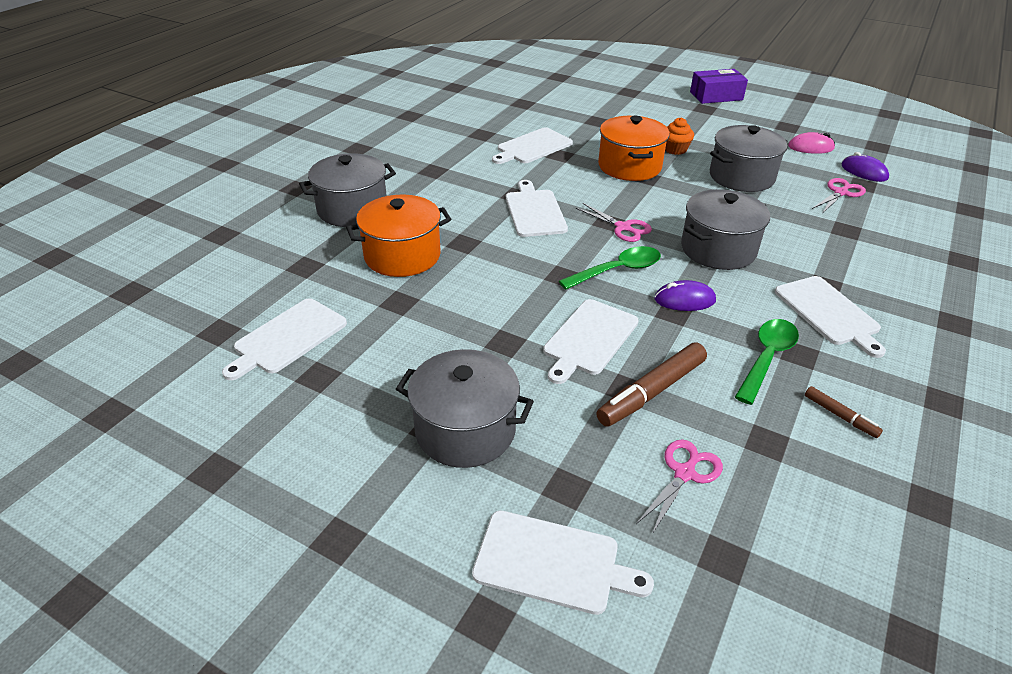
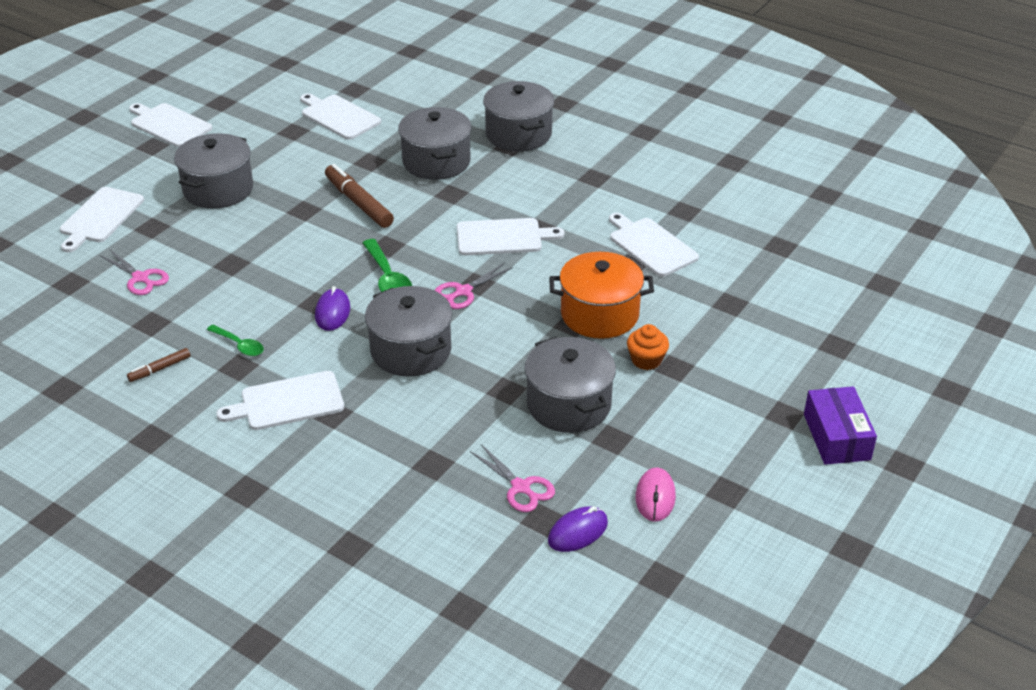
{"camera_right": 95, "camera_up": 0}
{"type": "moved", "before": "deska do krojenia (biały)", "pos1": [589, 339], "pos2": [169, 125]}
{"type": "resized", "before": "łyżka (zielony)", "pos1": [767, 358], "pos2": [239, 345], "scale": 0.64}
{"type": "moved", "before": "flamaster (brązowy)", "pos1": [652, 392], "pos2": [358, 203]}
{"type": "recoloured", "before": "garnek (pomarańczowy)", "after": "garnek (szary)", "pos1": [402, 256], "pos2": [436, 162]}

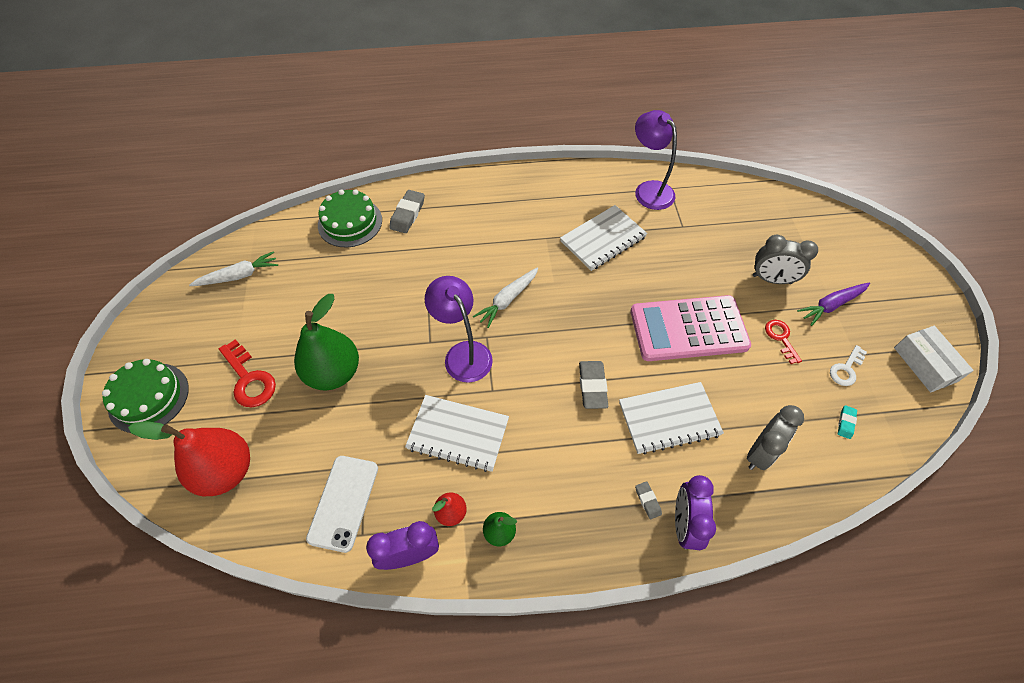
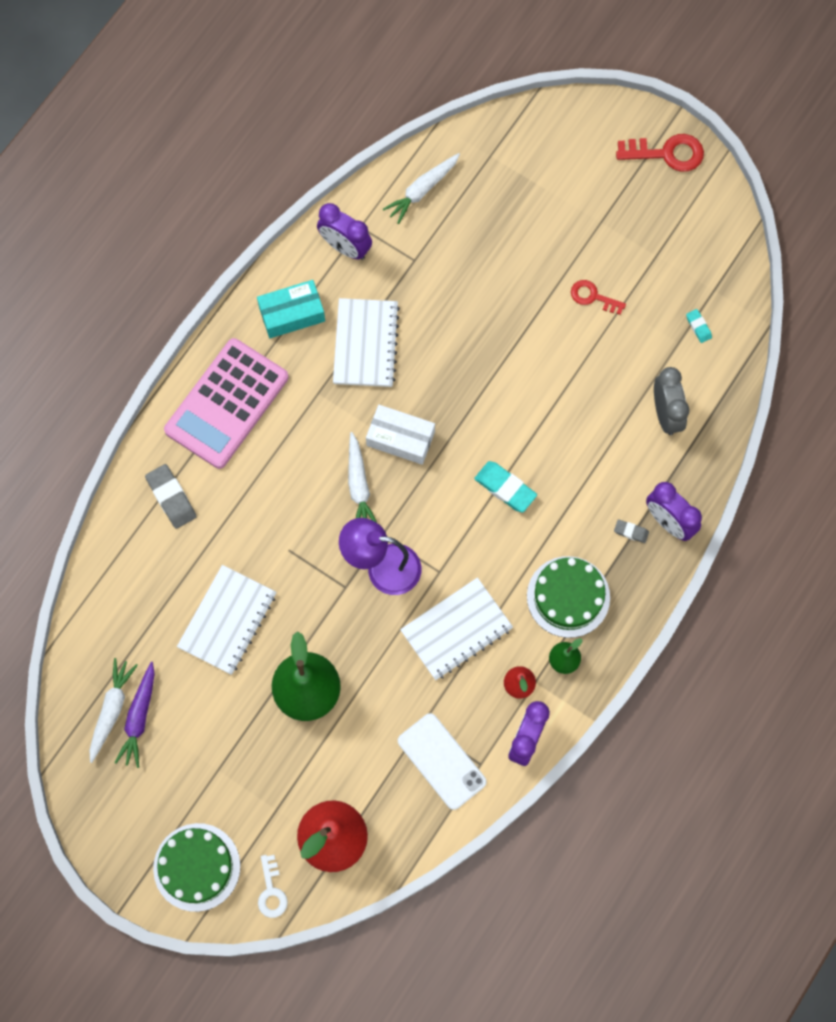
{"camera_right": -50, "camera_up": 15}
{"type": "moved", "before": "marchewka (fioletowy)", "pos1": [831, 305], "pos2": [139, 718]}
{"type": "moved", "before": "kalkulator (różowy)", "pos1": [688, 329], "pos2": [226, 404]}
{"type": "moved", "before": "zeszyt (biały)", "pos1": [669, 419], "pos2": [227, 620]}
{"type": "added", "after": "pudełko (turkusowy)", "pos2": [292, 314]}
{"type": "moved", "before": "klucz (biały)", "pos1": [846, 369], "pos2": [271, 891]}
{"type": "replaced", "before": "lampka (fioletowy)", "after": "budzik (fioletowy)", "pos1": [649, 190], "pos2": [345, 247]}
{"type": "moved", "before": "pudełko (biały)", "pos1": [925, 364], "pos2": [400, 438]}
{"type": "added", "after": "marchewka (biały)", "pos2": [422, 190]}
{"type": "recoloured", "before": "gumka do mazania (szary)", "after": "gumka do mazania (turkusowy)", "pos1": [592, 386], "pos2": [505, 488]}
{"type": "moved", "before": "tort (zielony)", "pos1": [350, 222], "pos2": [568, 596]}
{"type": "moved", "before": "klucz (czerwony)", "pos1": [249, 379], "pos2": [667, 153]}
{"type": "removed", "before": "budzik (szary)", "pos1": [771, 279]}

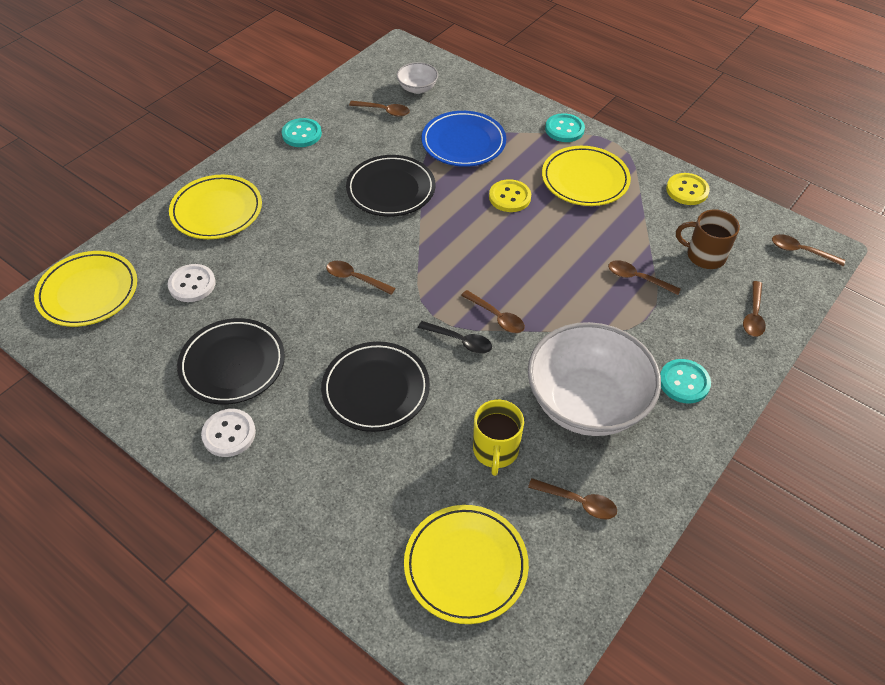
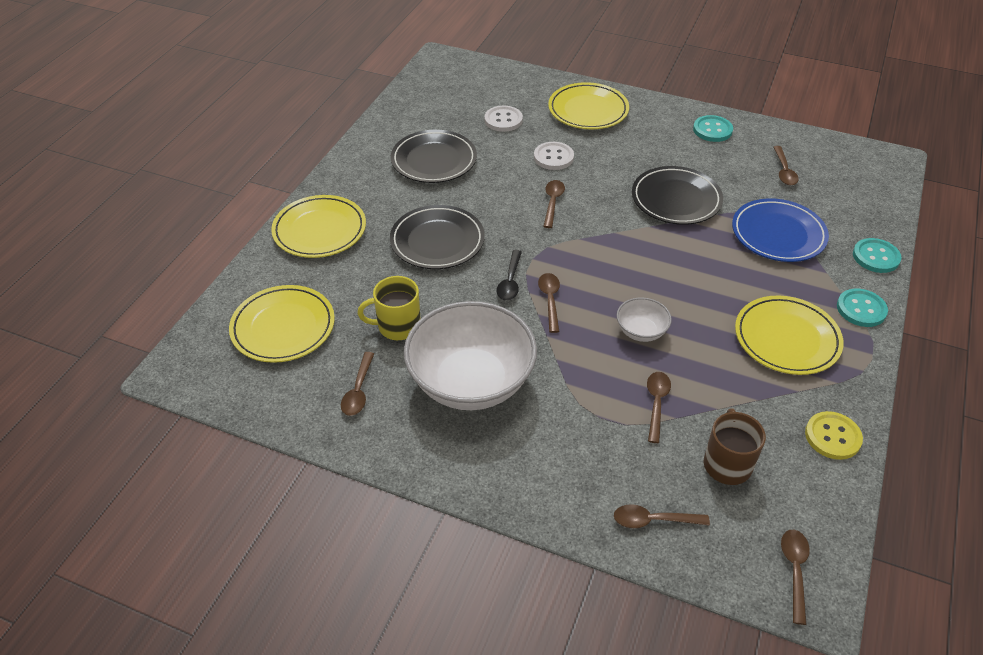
{"camera_right": 75, "camera_up": -5}
{"type": "moved", "before": "talerz (żółty)", "pos1": [88, 292], "pos2": [320, 230]}
{"type": "moved", "before": "guzik (biały)", "pos1": [229, 434], "pos2": [553, 157]}
{"type": "turned", "before": "łyżka (brązowy)", "pos1": [496, 317], "pos2": [550, 300], "turn": 150}
{"type": "moved", "before": "miska (biały)", "pos1": [417, 88], "pos2": [641, 331]}
{"type": "moved", "before": "guzik (turkusowy)", "pos1": [684, 382], "pos2": [876, 257]}
{"type": "removed", "before": "guzik (żółty)", "pos1": [509, 197]}

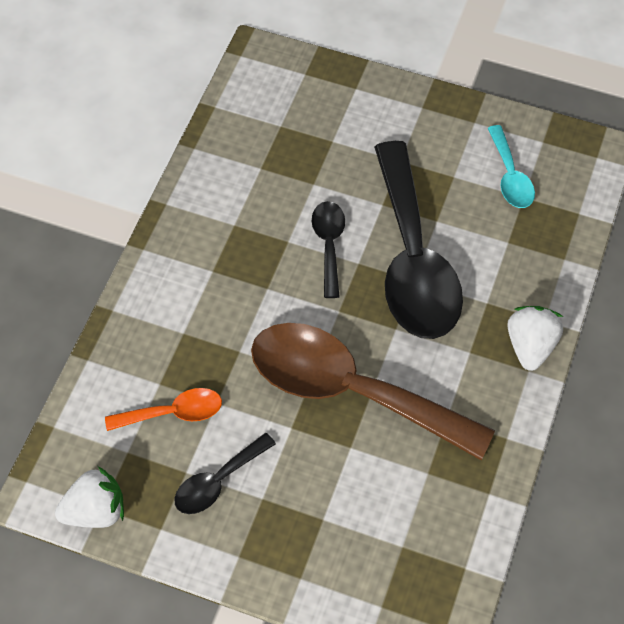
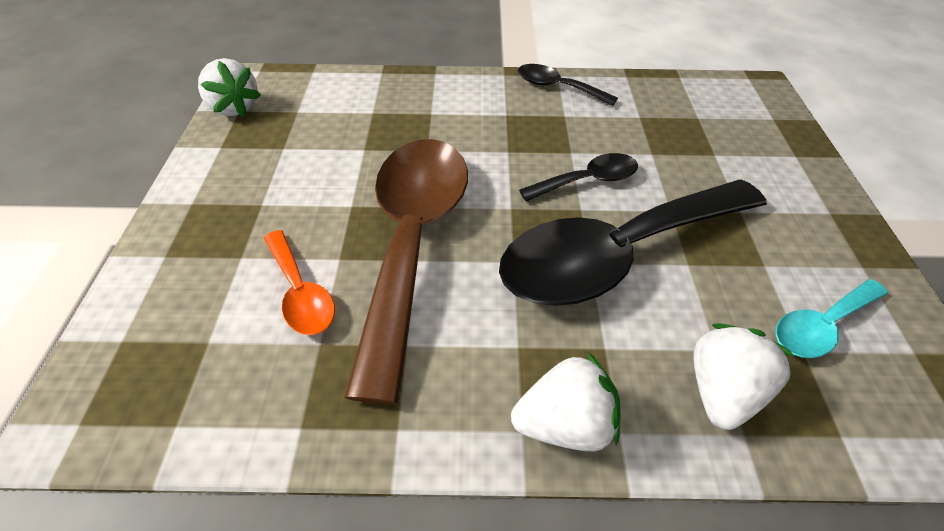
{"camera_right": 70, "camera_up": -10}
{"type": "moved", "before": "łyżka (pomarańczowy)", "pos1": [173, 413], "pos2": [301, 293]}
{"type": "moved", "before": "łyżka (czarny)", "pos1": [218, 481], "pos2": [557, 87]}
{"type": "added", "after": "truskawka (biały)", "pos2": [721, 391]}

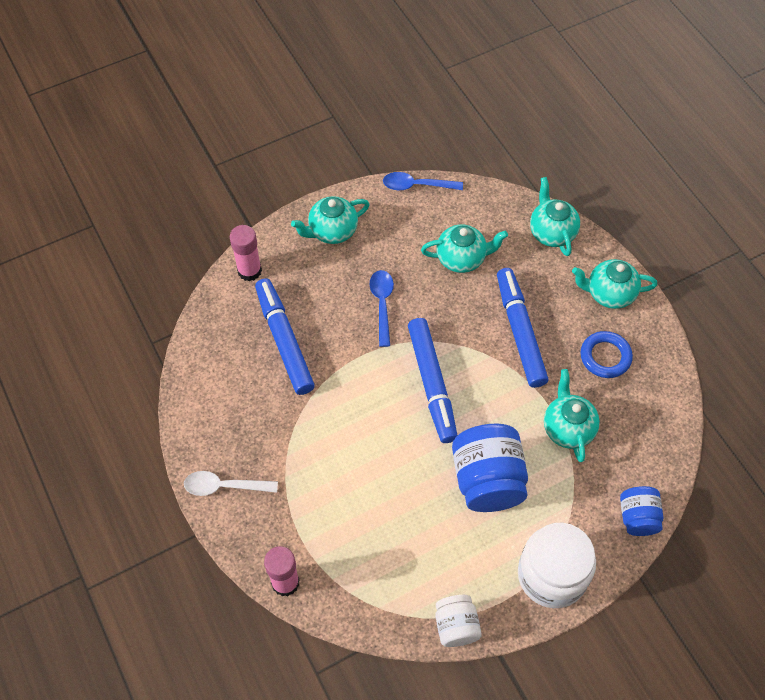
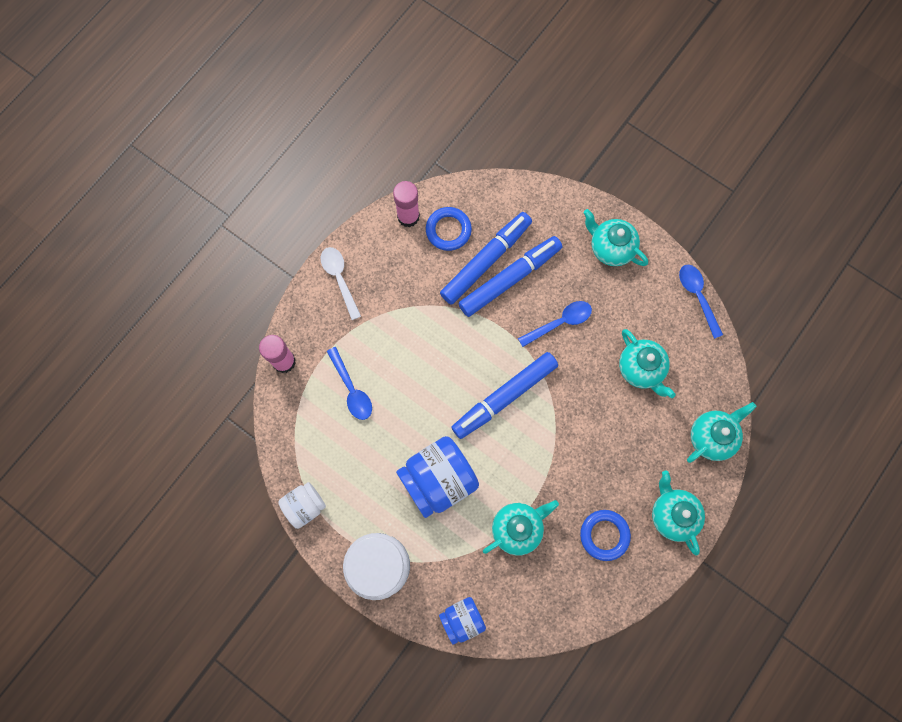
{"camera_right": 65, "camera_up": 15}
{"type": "added", "after": "łyżka (niebieski)", "pos2": [351, 389]}
{"type": "moved", "before": "klej w sztyfcie (różowy)", "pos1": [249, 271], "pos2": [408, 216]}
{"type": "added", "after": "pierścień (niebieski)", "pos2": [448, 230]}
{"type": "moved", "before": "flamaster (niebieski)", "pos1": [520, 331], "pos2": [510, 279]}

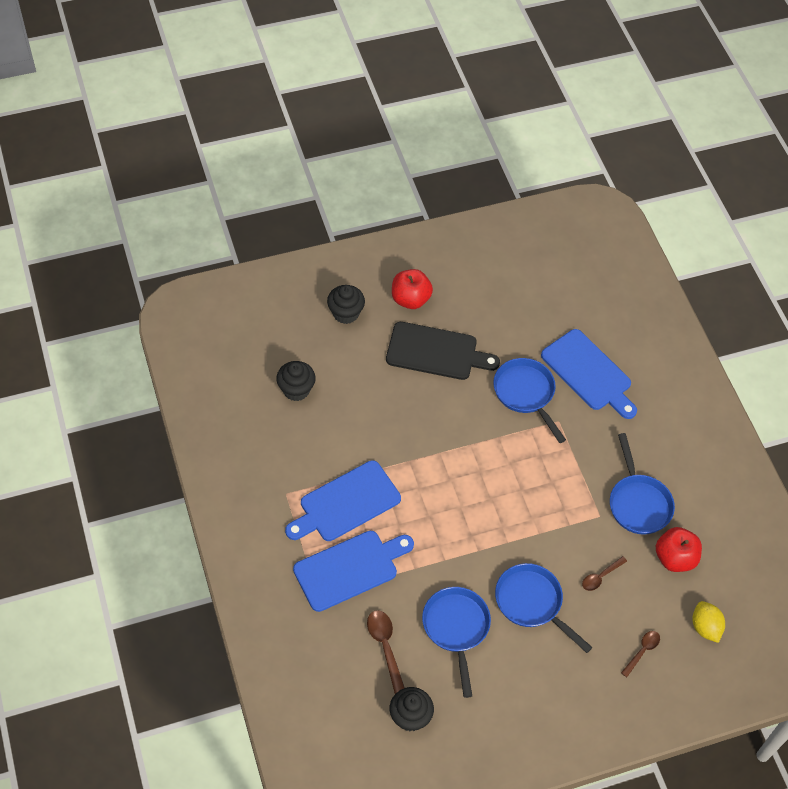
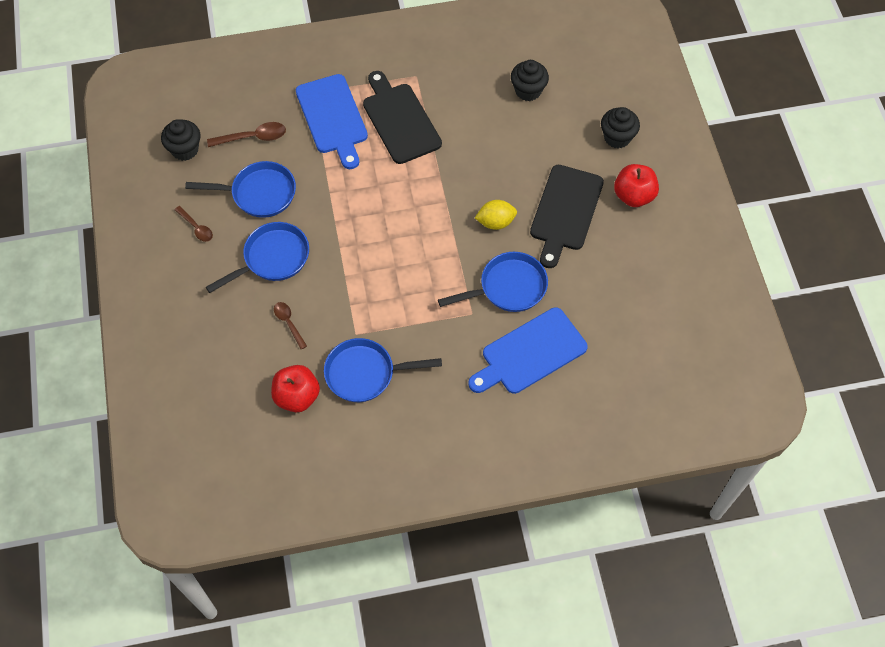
{"camera_right": 100, "camera_up": 5}
{"type": "moved", "before": "łyżka (brązowy)", "pos1": [642, 651], "pos2": [196, 227]}
{"type": "recoloured", "before": "deska do krojenia (niebieski)", "after": "deska do krojenia (czarny)", "pos1": [346, 503], "pos2": [400, 120]}
{"type": "moved", "before": "cytryna (żółty)", "pos1": [705, 627], "pos2": [495, 222]}

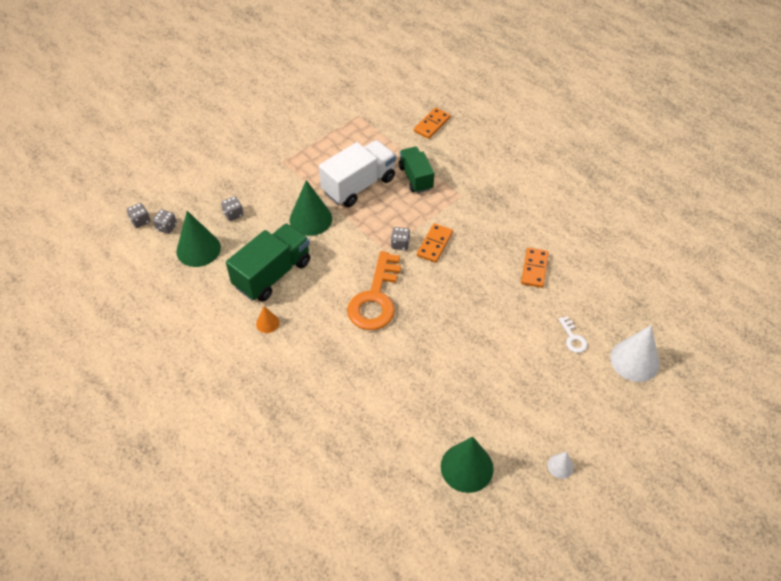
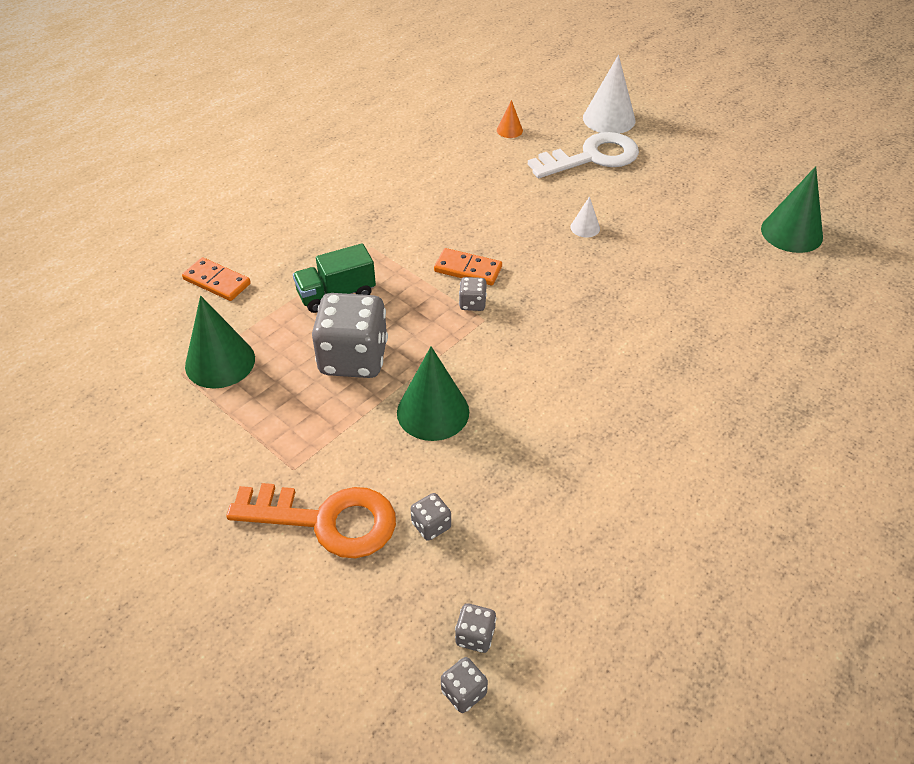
{"camera_right": -95, "camera_up": -5}
{"type": "moved", "before": "stożek (zielony)", "pos1": [198, 249], "pos2": [220, 362]}
{"type": "moved", "before": "klucz (pomarańczowy)", "pos1": [375, 299], "pos2": [327, 520]}
{"type": "replaced", "before": "ciężarówka (biały)", "after": "kostka do gry (szary)", "pos1": [359, 185], "pos2": [353, 358]}
{"type": "moved", "before": "stożek (pomarańczowy)", "pos1": [267, 323], "pos2": [509, 130]}
{"type": "resized", "before": "klucz (biały)", "pos1": [573, 338], "pos2": [592, 157], "scale": 2.29}
{"type": "moved", "before": "stożek (biały)", "pos1": [560, 466], "pos2": [585, 227]}
{"type": "removed", "before": "ciężarówka (zielony)", "pos1": [272, 274]}
{"type": "removed", "before": "kostka domina (pomarańczowy)", "pos1": [534, 269]}

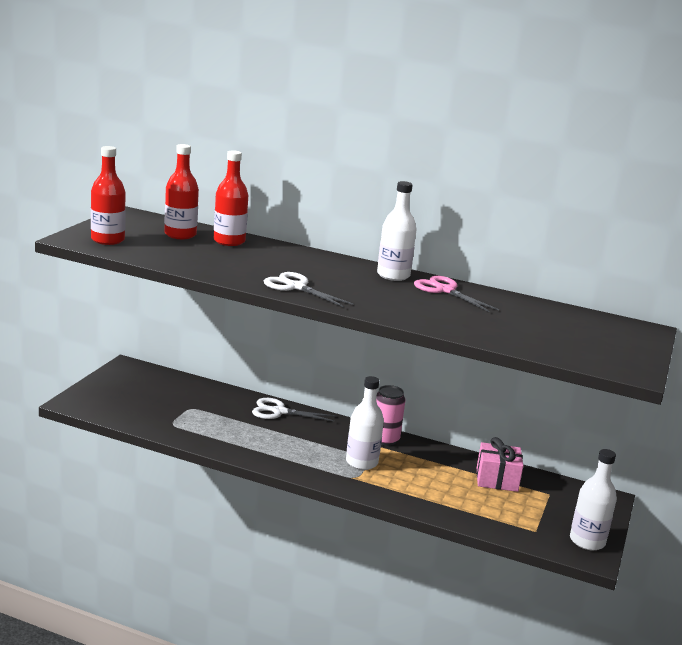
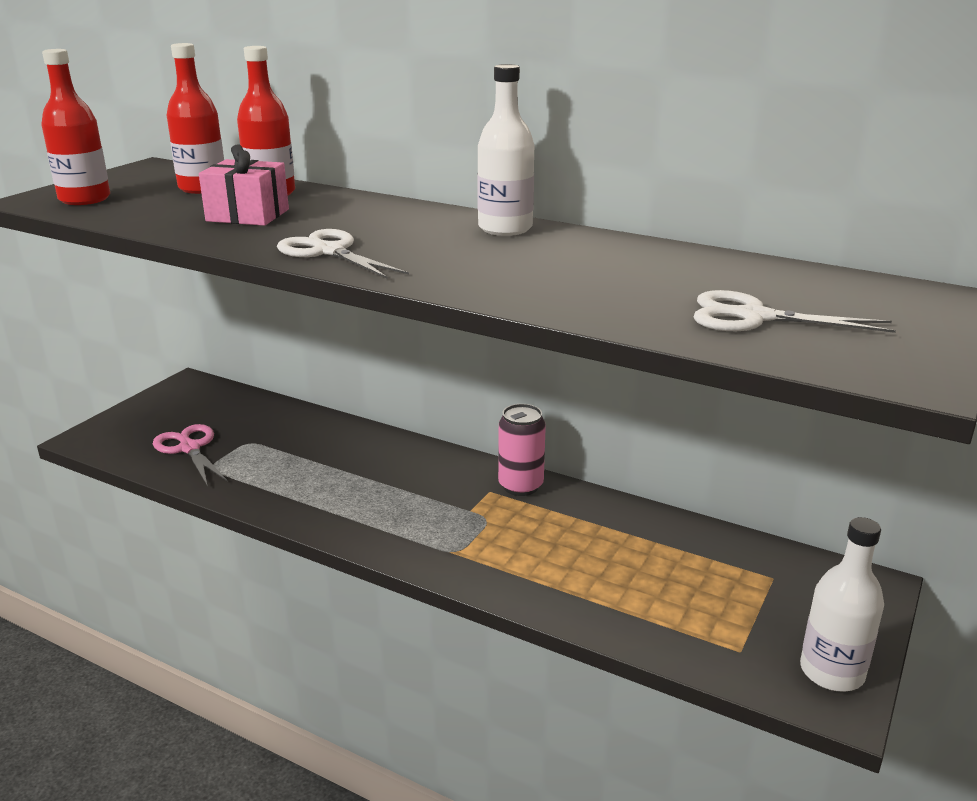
{"camera_right": 10, "camera_up": 5}
{"type": "moved", "before": "nożyczki (różowy)", "pos1": [445, 290], "pos2": [189, 448]}
{"type": "moved", "before": "prezent (różowy)", "pos1": [497, 479], "pos2": [248, 215]}
{"type": "moved", "before": "nożyczki (biały)", "pos1": [279, 411], "pos2": [754, 317]}
{"type": "removed", "before": "butelka (biały)", "pos1": [361, 462]}

